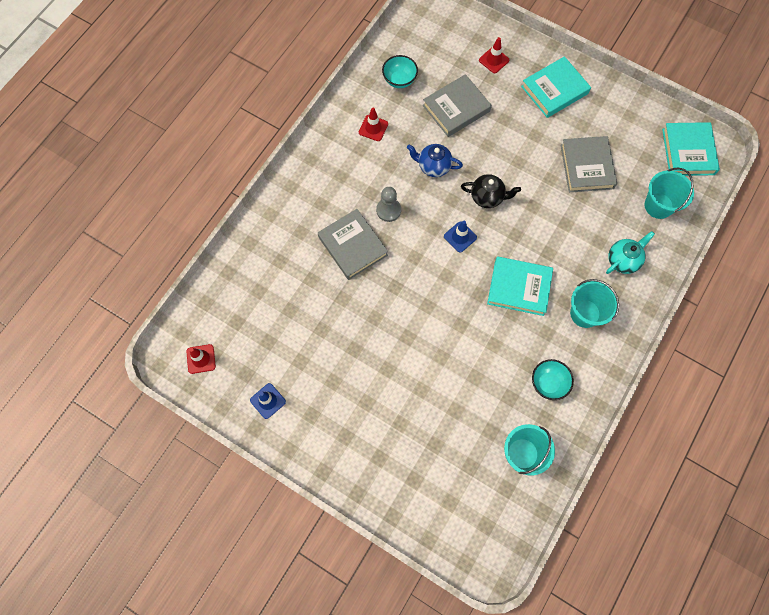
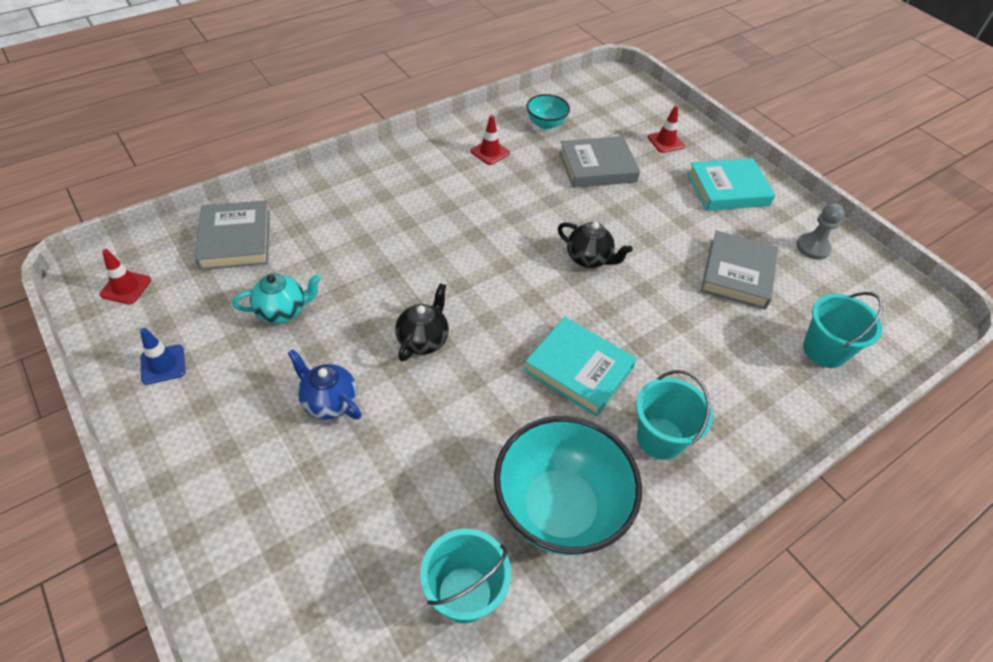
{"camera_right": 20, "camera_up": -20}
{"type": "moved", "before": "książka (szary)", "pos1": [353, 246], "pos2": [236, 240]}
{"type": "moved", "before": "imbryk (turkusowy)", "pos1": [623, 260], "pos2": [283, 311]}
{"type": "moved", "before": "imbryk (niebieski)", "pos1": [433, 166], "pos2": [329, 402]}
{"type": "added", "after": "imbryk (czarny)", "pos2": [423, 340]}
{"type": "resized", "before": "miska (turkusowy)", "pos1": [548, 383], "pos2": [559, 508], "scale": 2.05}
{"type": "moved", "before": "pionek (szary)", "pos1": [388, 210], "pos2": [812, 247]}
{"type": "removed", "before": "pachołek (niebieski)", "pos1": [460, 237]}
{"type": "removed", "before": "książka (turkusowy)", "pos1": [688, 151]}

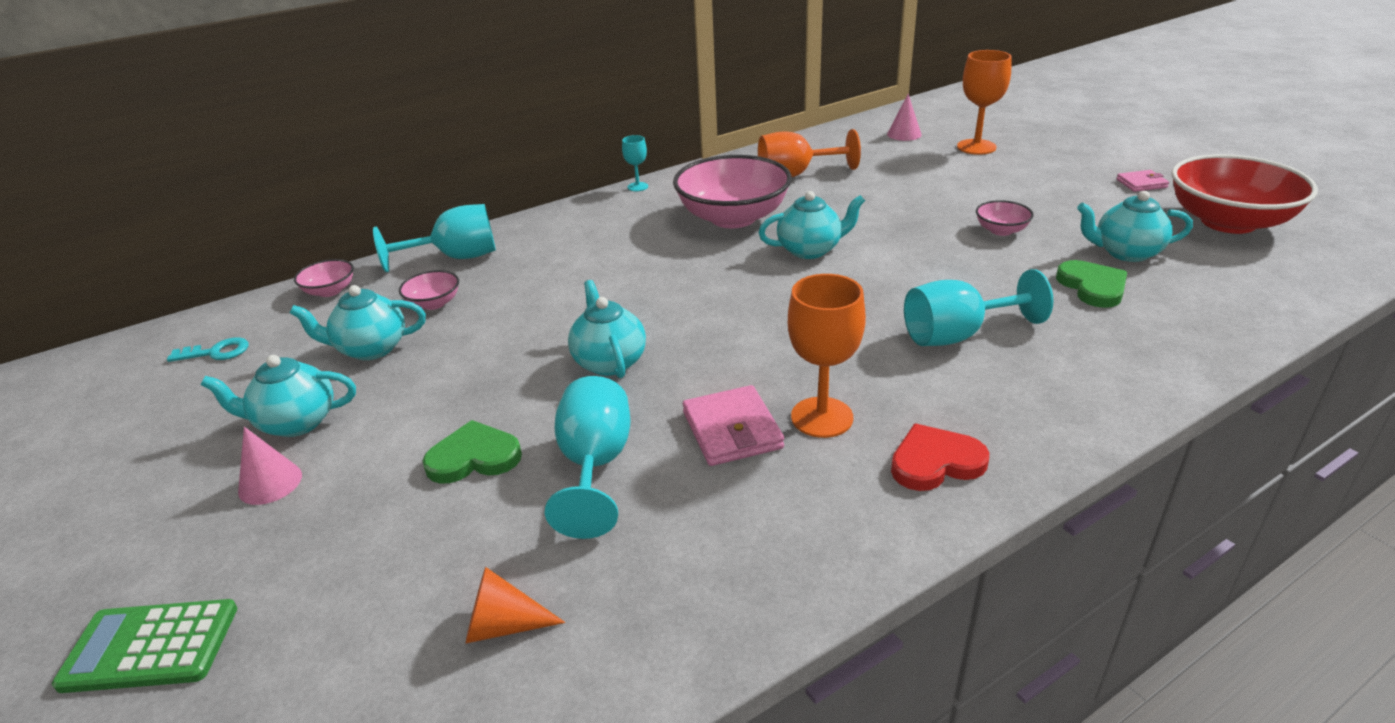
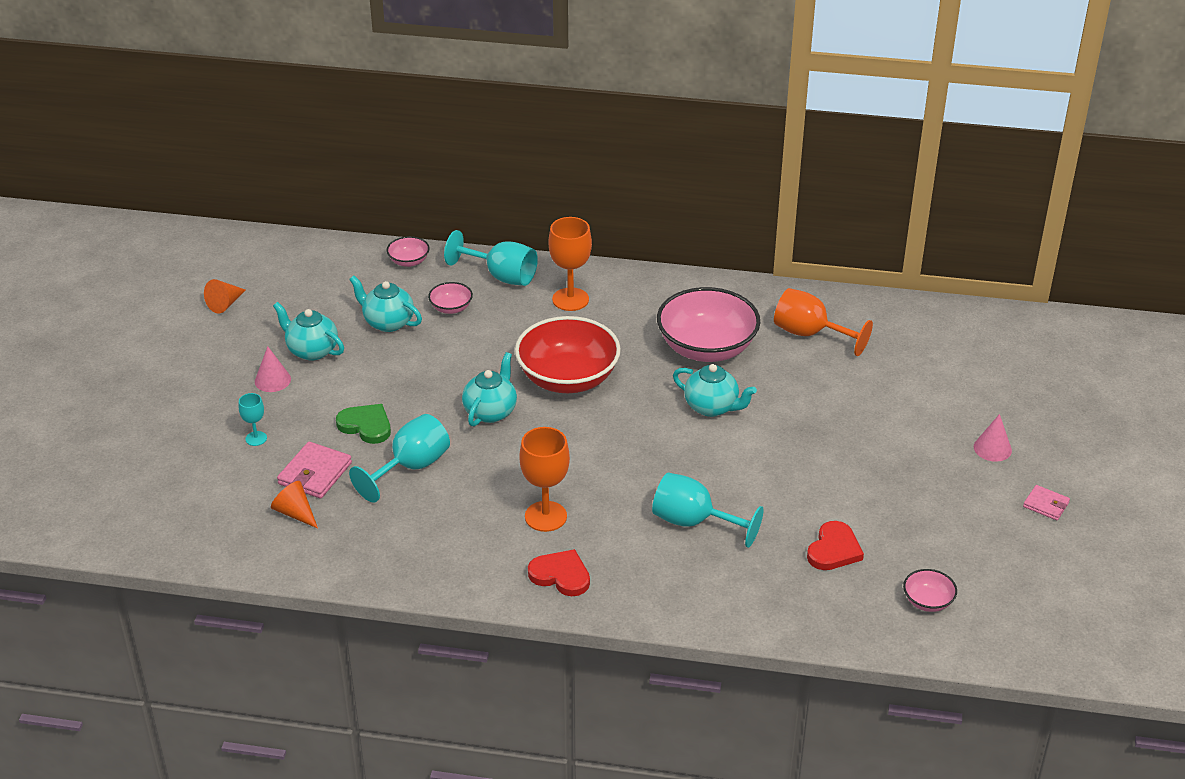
{"camera_right": 40, "camera_up": 5}
{"type": "added", "after": "stożek (pomarańczowy)", "pos2": [225, 304]}
{"type": "moved", "before": "kielich (turkusowy)", "pos1": [638, 187], "pos2": [256, 438]}
{"type": "moved", "before": "portfel (różowy)", "pos1": [732, 430], "pos2": [315, 473]}
{"type": "moved", "before": "miska (czerwony)", "pos1": [1228, 222], "pos2": [568, 378]}
{"type": "moved", "before": "kielich (pomarańczowy)", "pos1": [976, 147], "pos2": [570, 299]}
{"type": "recoloured", "before": "serce (zielony)", "after": "serce (czerwony)", "pos1": [1092, 287], "pos2": [834, 549]}
{"type": "moved", "before": "miska (różowy)", "pos1": [1001, 230], "pos2": [927, 601]}
{"type": "moved", "before": "stożek (różowy)", "pos1": [904, 134], "pos2": [992, 448]}
{"type": "removed", "before": "kalkulator (zielony)", "pos1": [150, 646]}
{"type": "removed", "before": "klucz (turkusowy)", "pos1": [216, 352]}
{"type": "removed", "before": "imbryk (turkusowy)", "pos1": [1125, 253]}

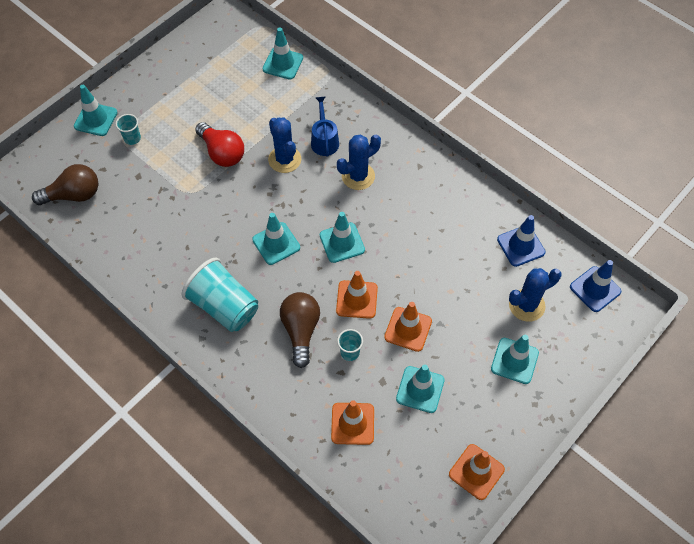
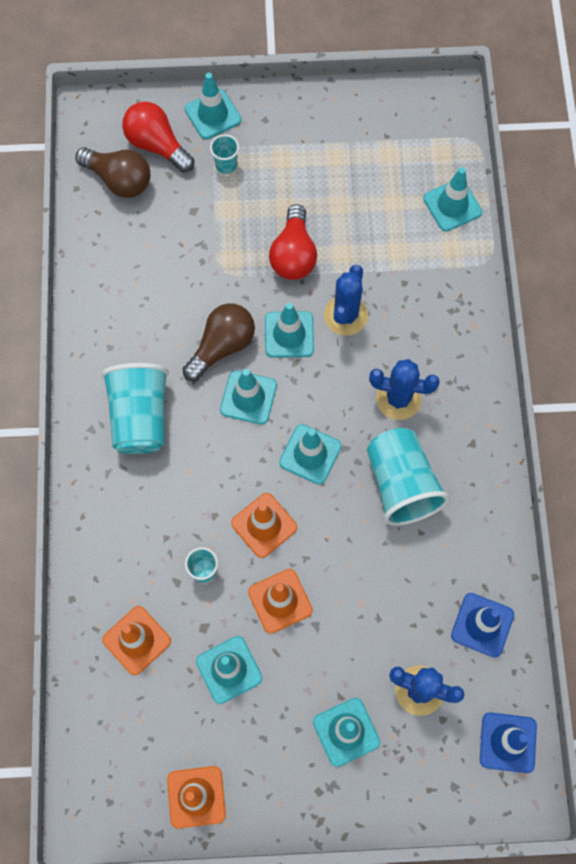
{"camera_right": 45, "camera_up": 10}
{"type": "added", "after": "żarówka (czerwony)", "pos2": [157, 145]}
{"type": "moved", "before": "żarówka (brązowy)", "pos1": [301, 330], "pos2": [222, 346]}
{"type": "added", "after": "pachołek (turkusowy)", "pos2": [289, 334]}
{"type": "added", "after": "szklanka (turkusowy)", "pos2": [401, 484]}
{"type": "removed", "before": "konewka (niebieski)", "pos1": [324, 140]}

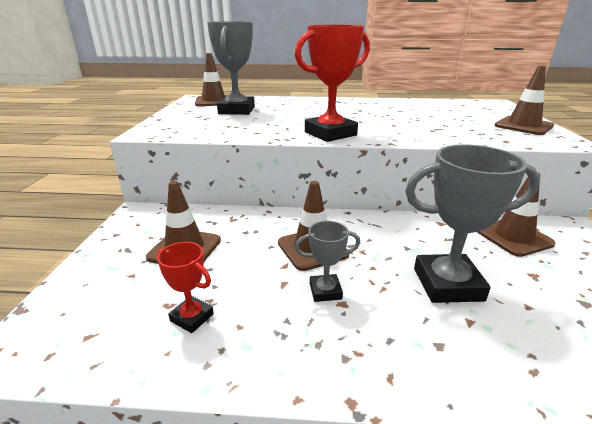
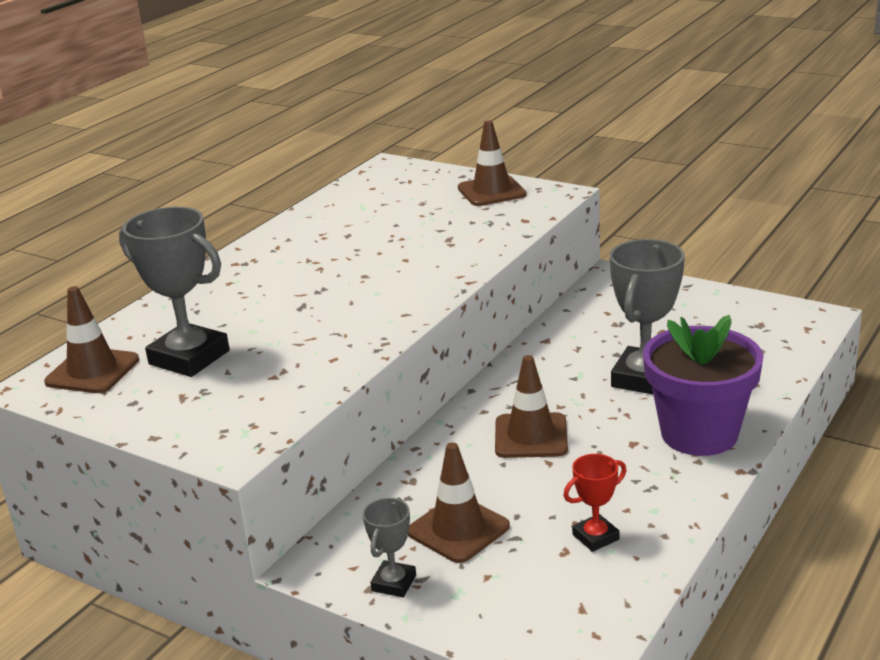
{"camera_right": -60, "camera_up": 0}
{"type": "moved", "before": "puchar (szary)", "pos1": [325, 291], "pos2": [394, 583]}
{"type": "added", "after": "doniczka (fioletowy)", "pos2": [699, 434]}
{"type": "removed", "before": "puchar (czerwony)", "pos1": [330, 134]}
{"type": "removed", "before": "pachołek (brązowy)", "pos1": [513, 237]}

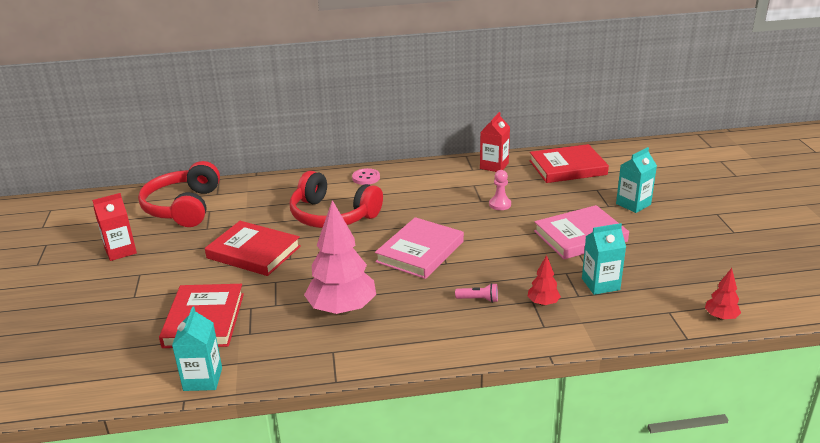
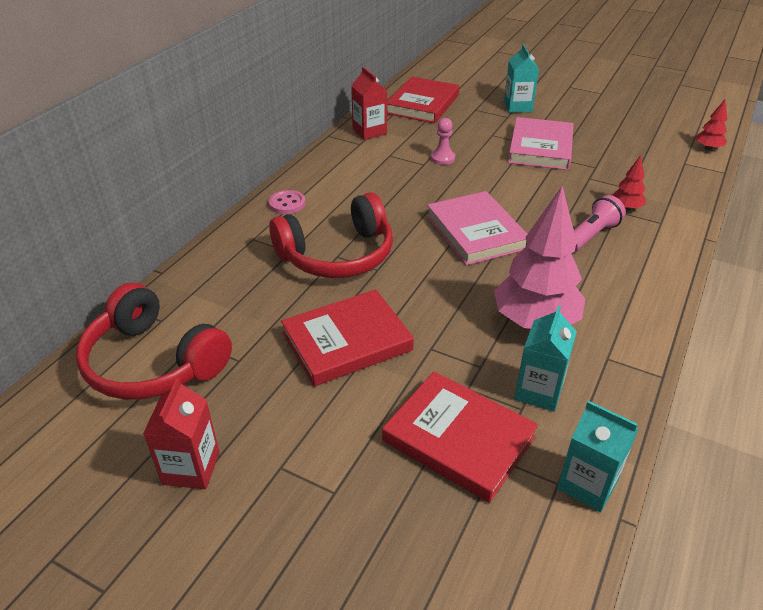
{"camera_right": -55, "camera_up": 10}
{"type": "moved", "before": "karton mleka (turkusowy)", "pos1": [600, 284], "pos2": [538, 391]}
{"type": "resized", "before": "latarka (różowy)", "pos1": [478, 299], "pos2": [591, 236], "scale": 1.6}

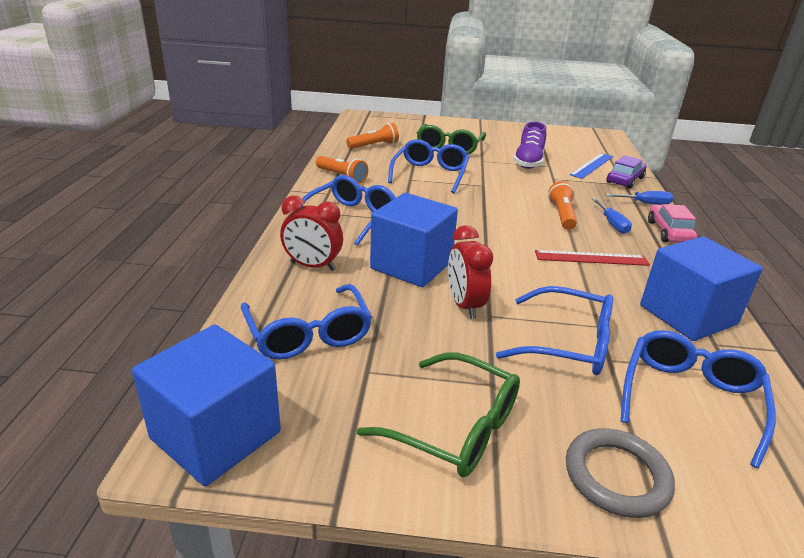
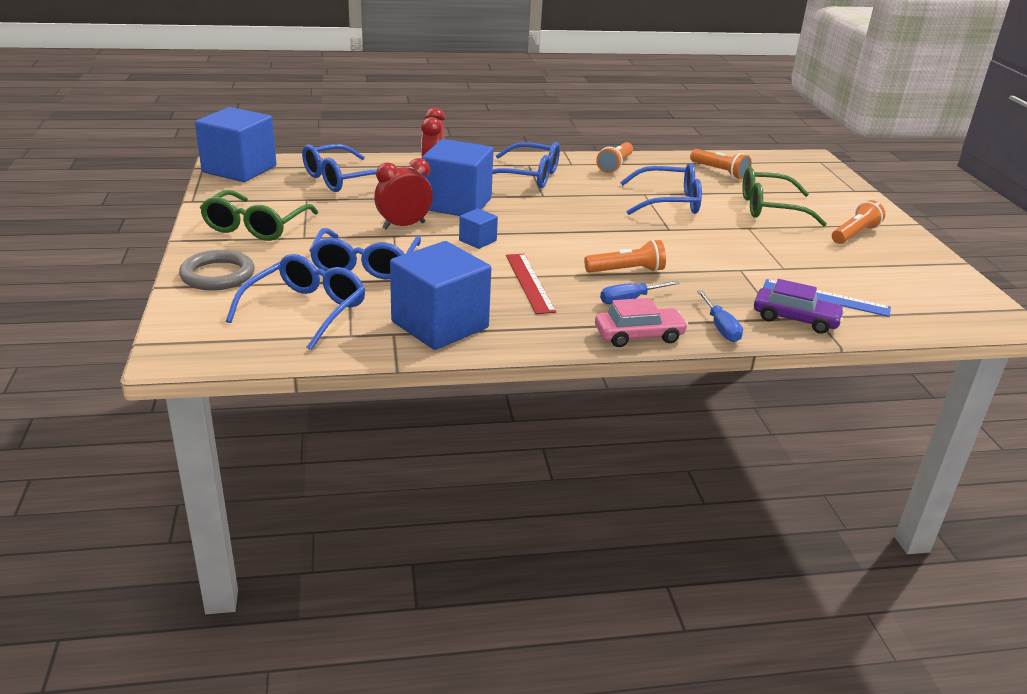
{"camera_right": 75, "camera_up": 0}
{"type": "turned", "before": "okulary (niebieski)", "pos1": [690, 399], "pos2": [306, 310], "turn": -75}
{"type": "added", "after": "sześcian (niebieski)", "pos2": [477, 240]}
{"type": "added", "after": "latarka (pomarańczowy)", "pos2": [854, 234]}
{"type": "removed", "before": "but (fioletowy)", "pos1": [528, 162]}

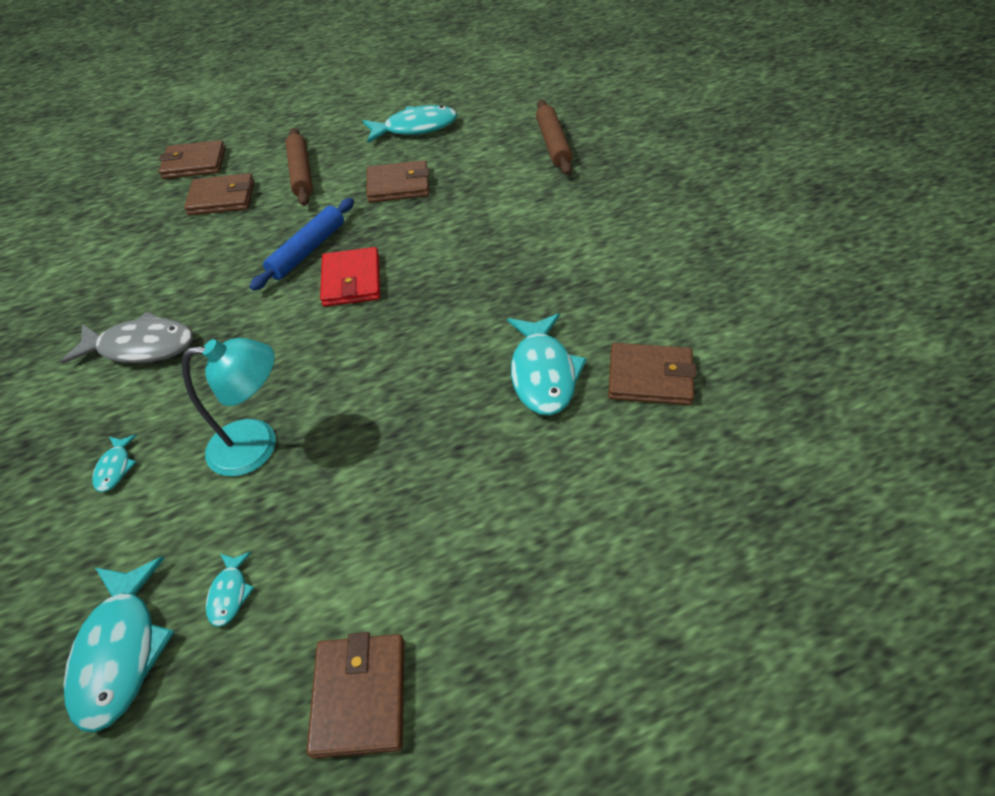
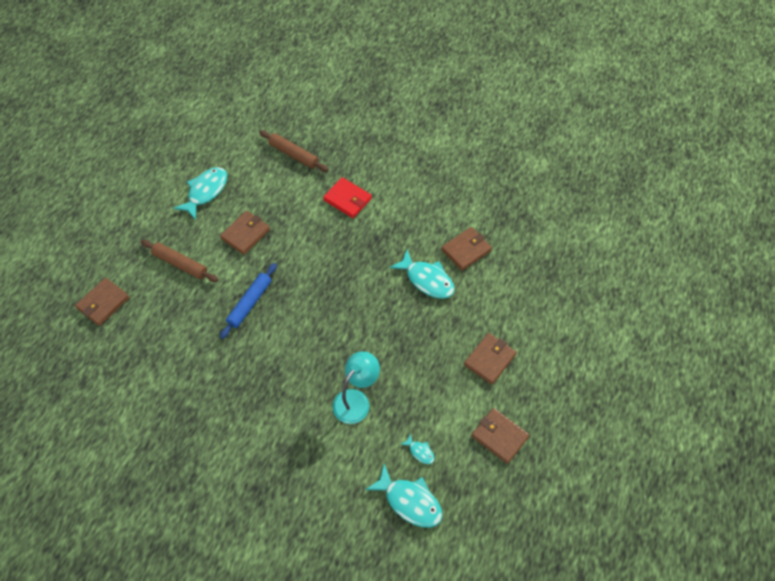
{"camera_right": -50, "camera_up": 10}
{"type": "turned", "before": "wałek do ciasta (niebieski)", "pos1": [307, 250], "pos2": [250, 303], "turn": 45}
{"type": "moved", "before": "portfel (czerwony)", "pos1": [351, 280], "pos2": [347, 199]}
{"type": "moved", "before": "portfel (brązowy)", "pos1": [222, 198], "pos2": [489, 359]}
{"type": "removed", "before": "ryba (szary)", "pos1": [141, 347]}
{"type": "removed", "before": "ryba (turkusowy)", "pos1": [115, 468]}

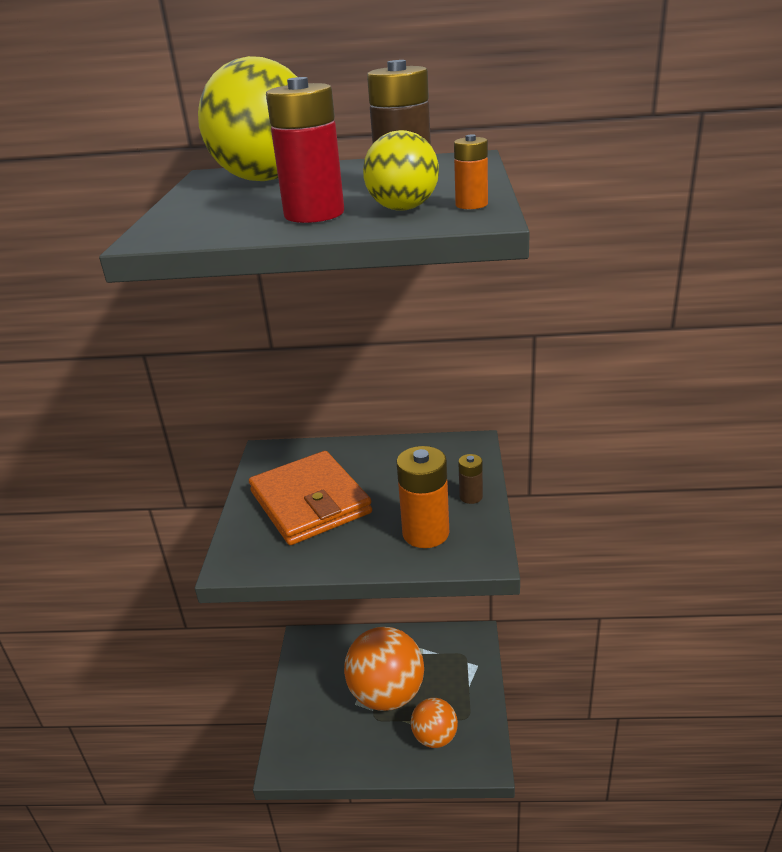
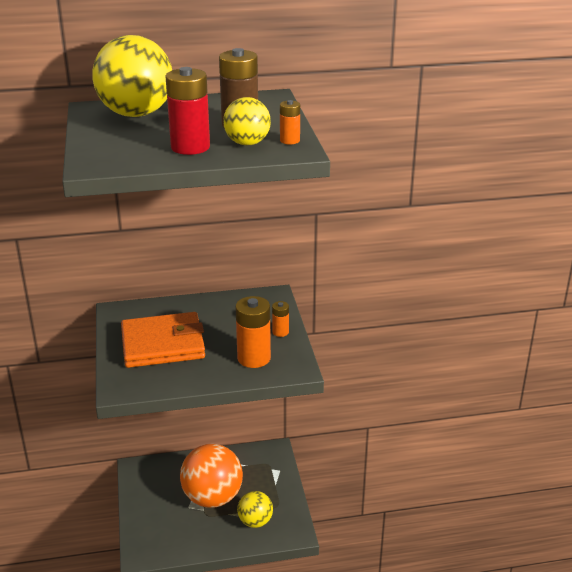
{"camera_right": -15, "camera_up": 0}
{"type": "turned", "before": "portfel (pomarańczowy)", "pos1": [310, 502], "pos2": [163, 344], "turn": -60}
{"type": "recoloured", "before": "piłka (pomarańczowy)", "after": "piłka (żółty)", "pos1": [435, 737], "pos2": [255, 521]}
{"type": "recoloured", "before": "bateria (brązowy)", "after": "bateria (pomarańczowy)", "pos1": [471, 497], "pos2": [280, 332]}

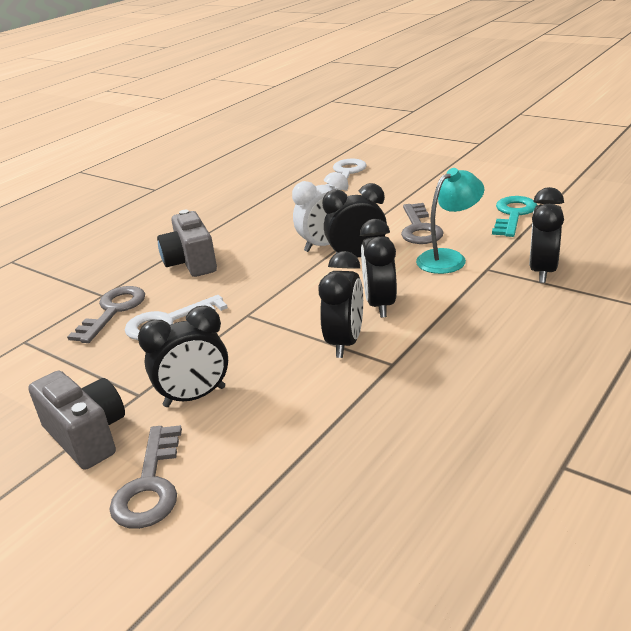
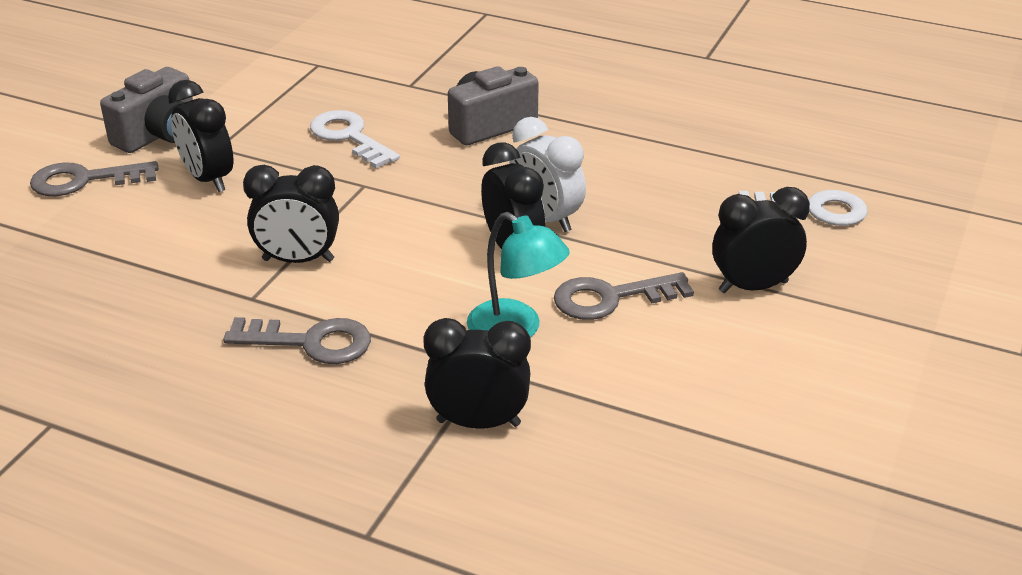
{"camera_right": 75, "camera_up": 5}
{"type": "moved", "before": "klucz (szary)", "pos1": [113, 311], "pos2": [310, 342]}
{"type": "moved", "before": "budzik (czarny)", "pos1": [380, 305], "pos2": [753, 287]}
{"type": "removed", "before": "klucz (turkusowy)", "pos1": [513, 215]}

